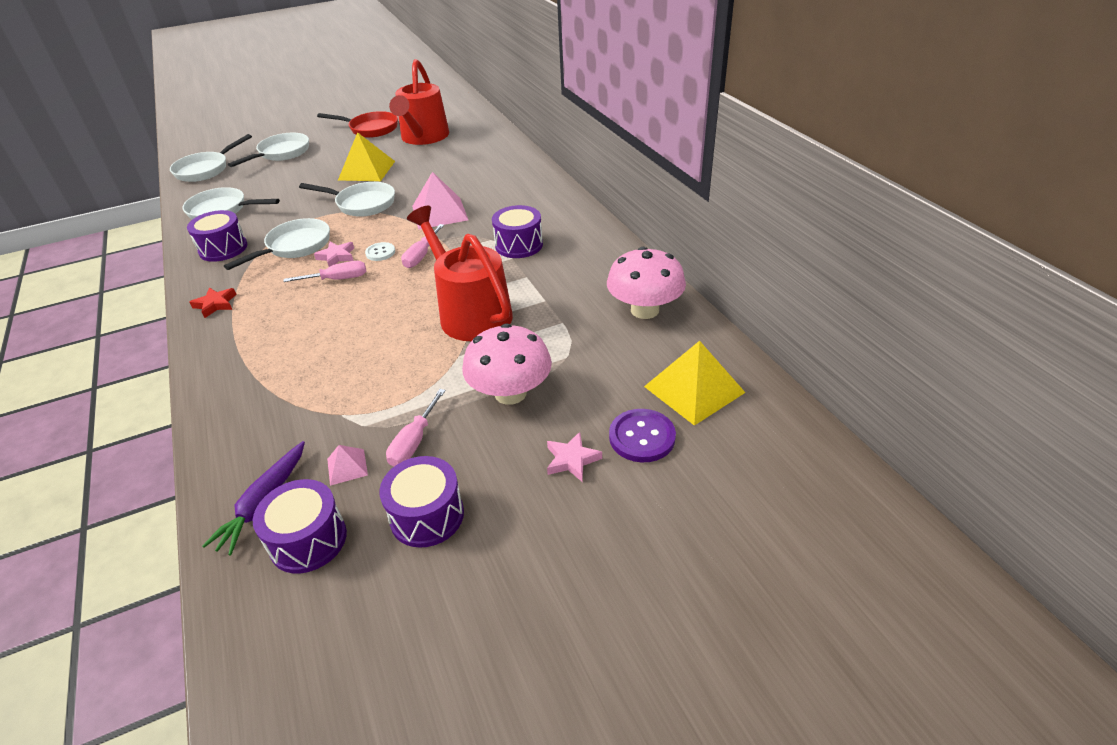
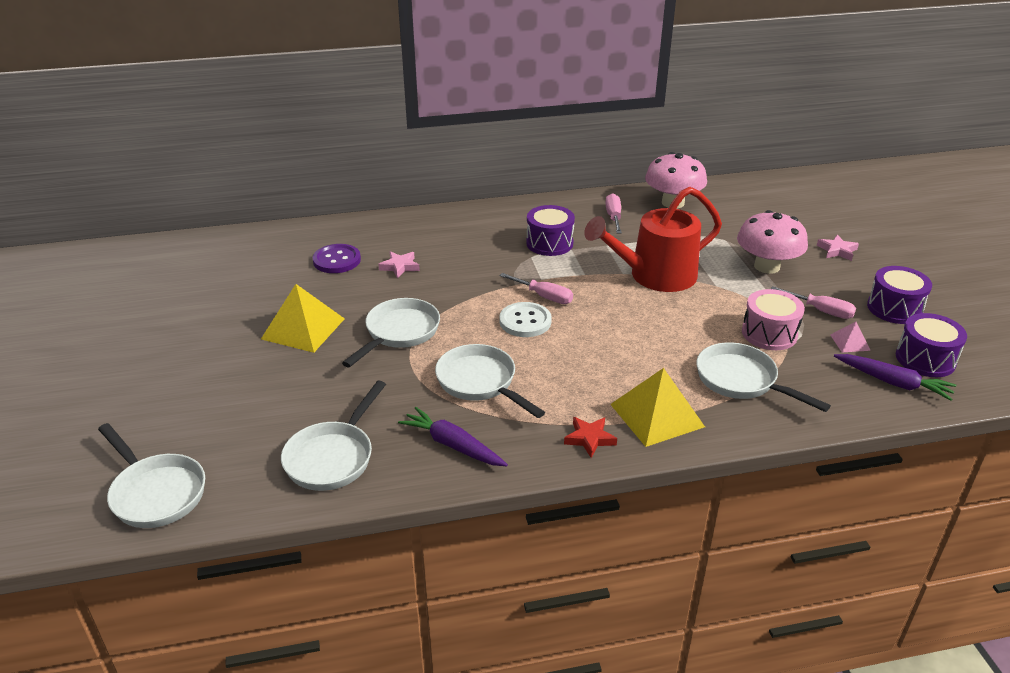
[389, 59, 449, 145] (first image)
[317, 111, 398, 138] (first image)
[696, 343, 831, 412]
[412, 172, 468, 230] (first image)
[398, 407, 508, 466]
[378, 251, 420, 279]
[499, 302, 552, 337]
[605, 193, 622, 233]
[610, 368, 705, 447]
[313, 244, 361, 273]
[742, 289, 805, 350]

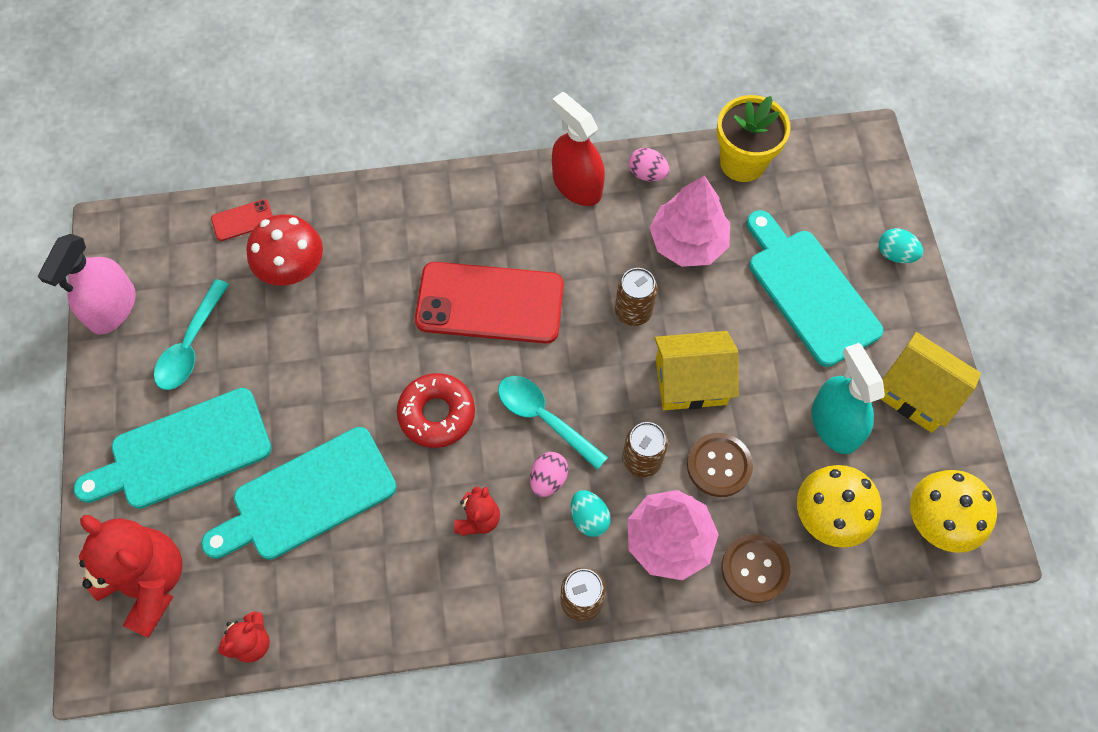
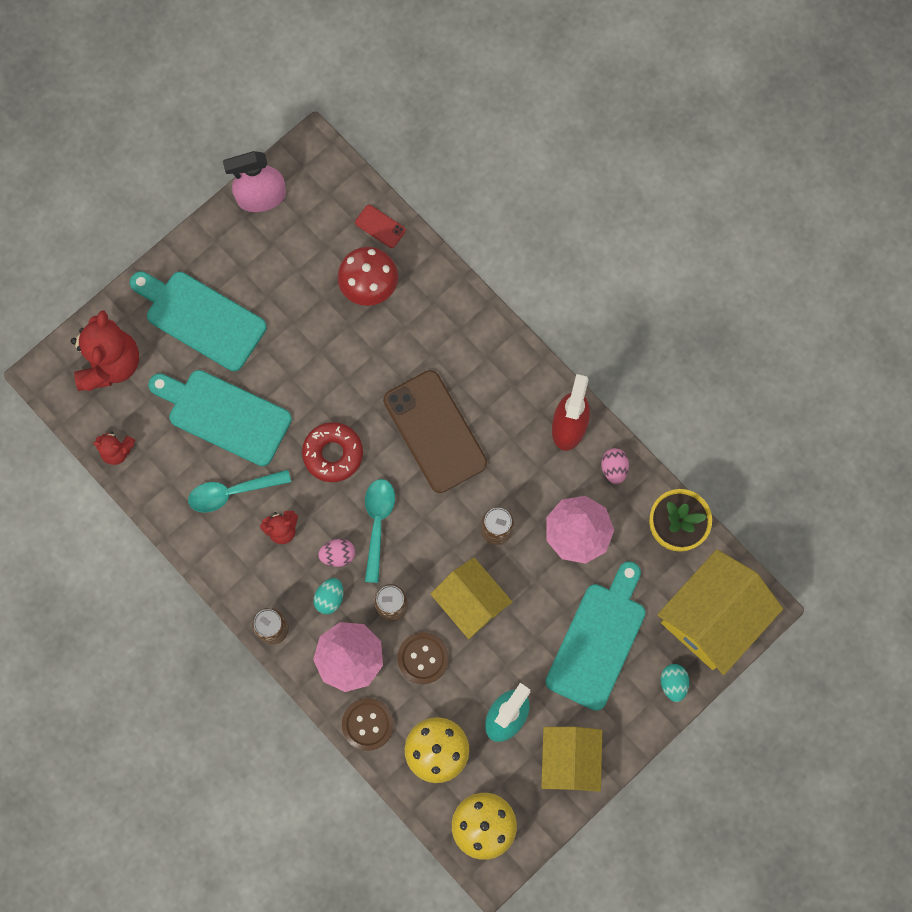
[383, 370, 487, 493]
[188, 470, 291, 513]
[657, 549, 783, 675]

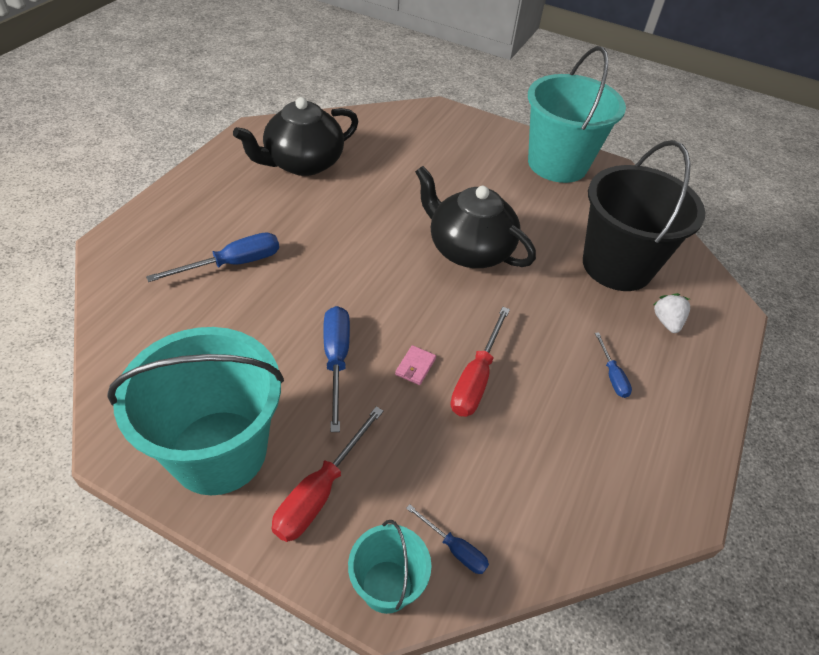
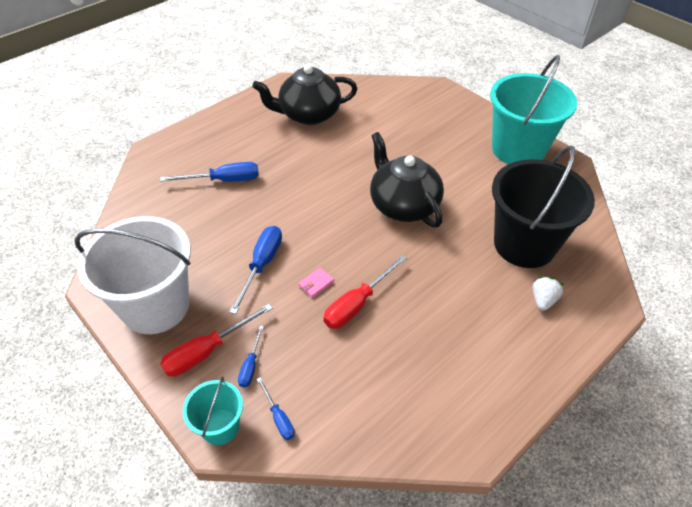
[74, 216, 191, 334]
[238, 326, 264, 388]

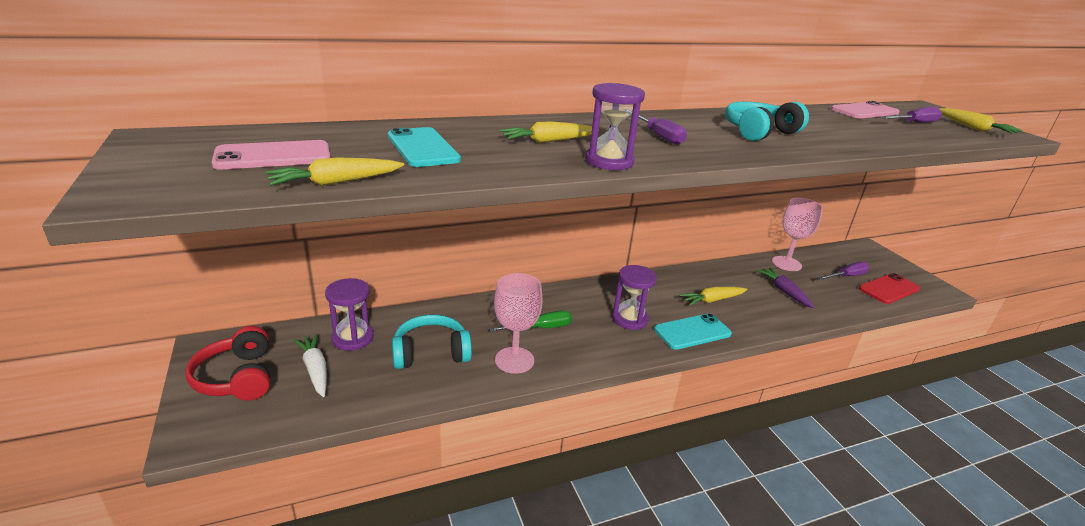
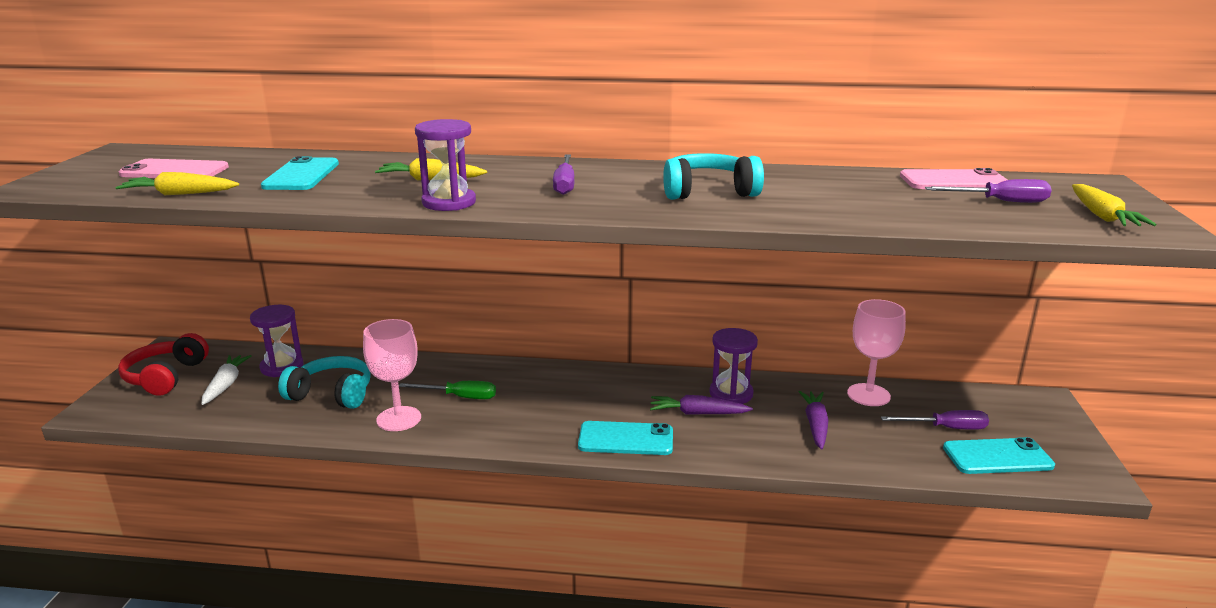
[709, 328, 758, 404]
[943, 437, 1055, 474]
[650, 395, 753, 415]

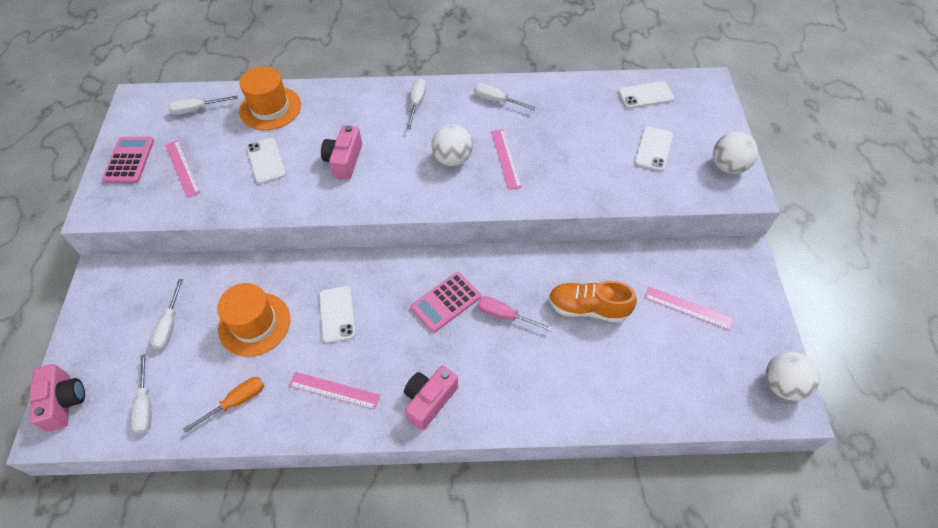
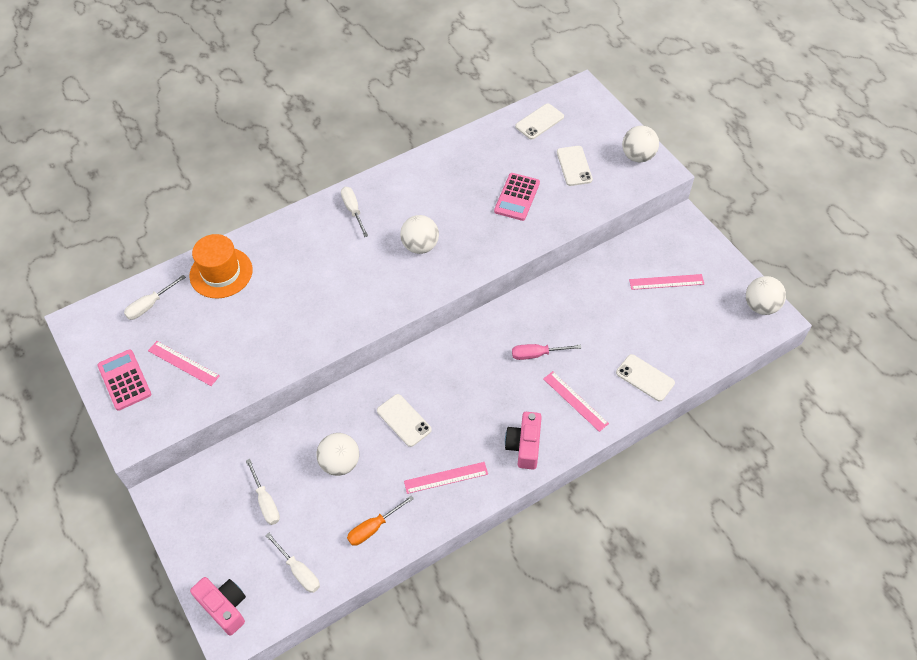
[474, 83, 537, 110] (first image)
[321, 125, 362, 180] (first image)
[543, 371, 609, 432]
[616, 354, 675, 401]
[494, 173, 540, 221]
[549, 281, 637, 323] (first image)
[317, 433, 359, 476]
[347, 495, 414, 546]

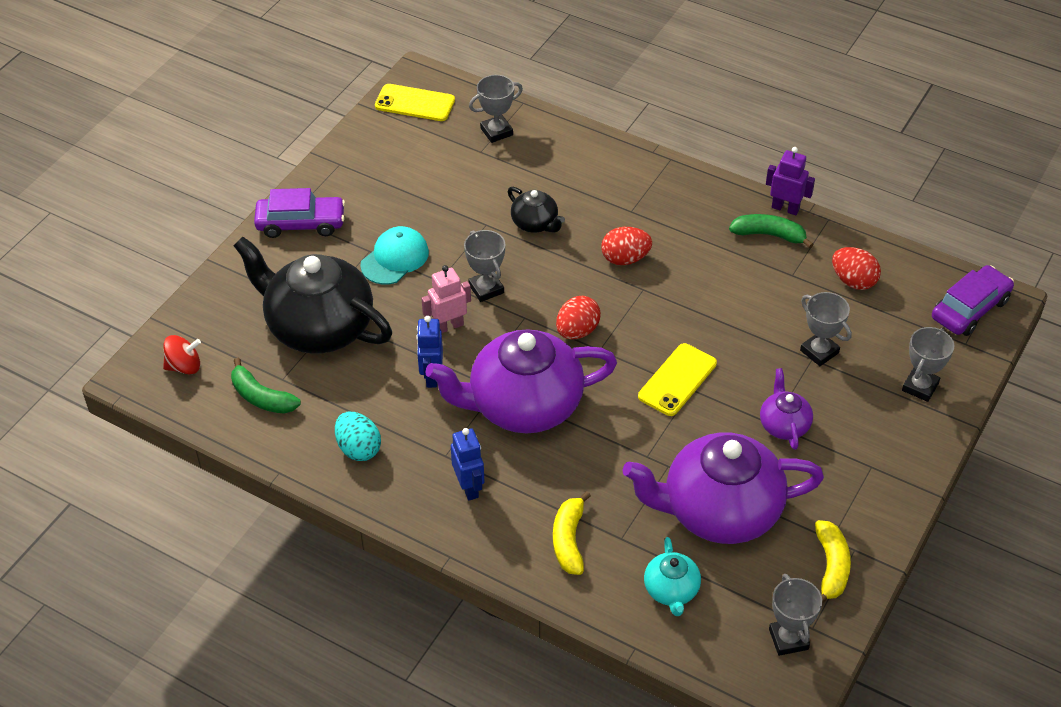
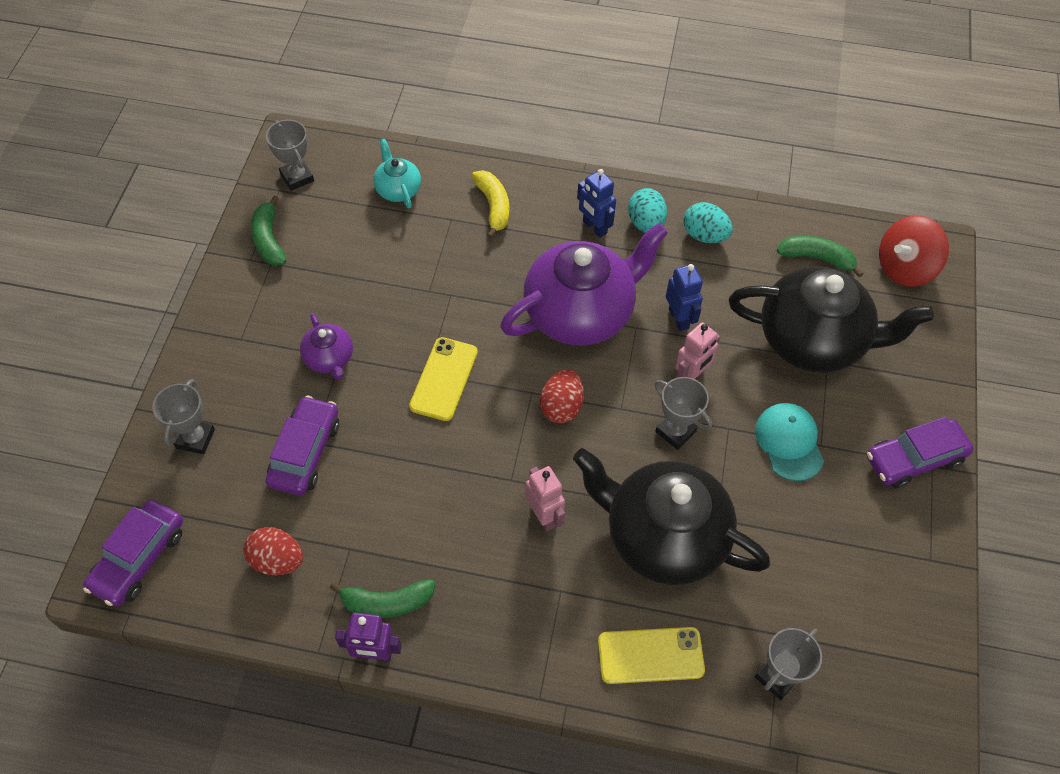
[598, 627, 705, 684]
[573, 448, 770, 585]
[755, 403, 824, 481]
[525, 466, 565, 531]
[266, 396, 339, 496]
[879, 216, 949, 287]
[622, 432, 824, 544] (first image)
[251, 195, 287, 266]
[628, 188, 667, 233]

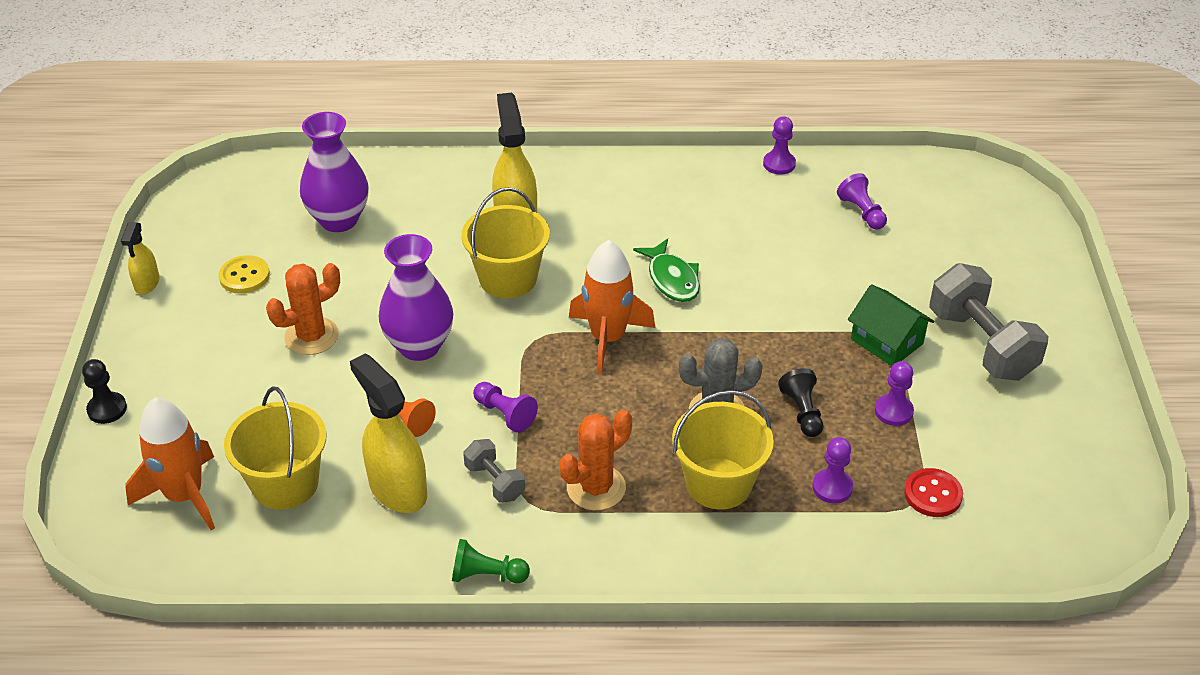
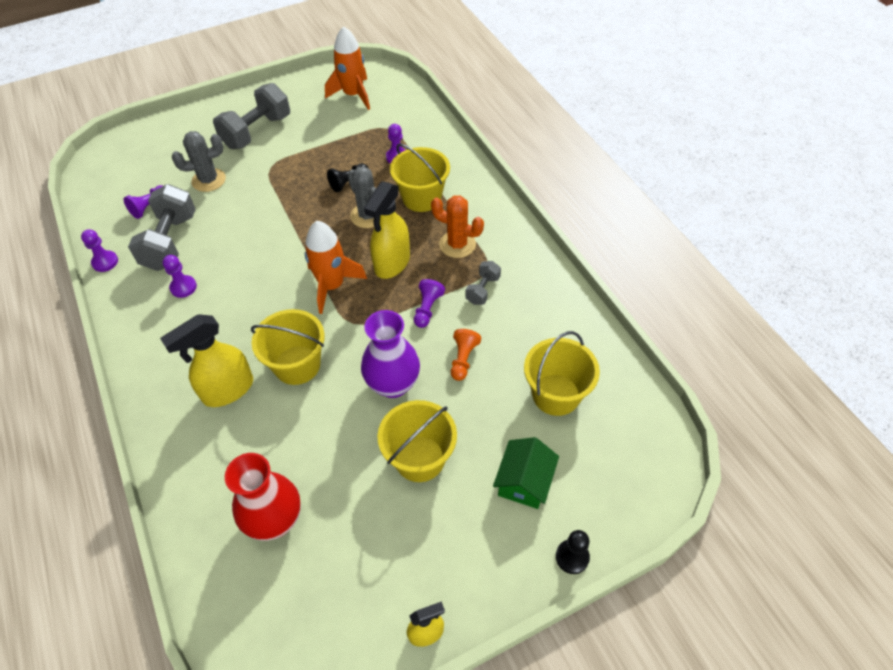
[225, 453, 301, 541]
[633, 239, 700, 302] (first image)
[218, 255, 270, 294] (first image)
[377, 400, 457, 482]
[493, 437, 559, 509]
[364, 181, 410, 279]
[163, 255, 197, 298]
[325, 26, 370, 110]
[904, 468, 963, 517] (first image)
[452, 539, 530, 583] (first image)
[172, 131, 226, 192]
[128, 184, 196, 271]

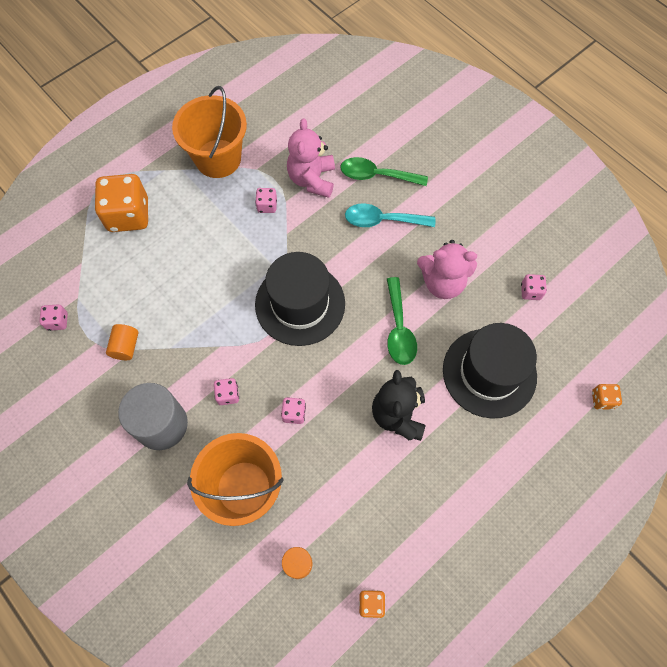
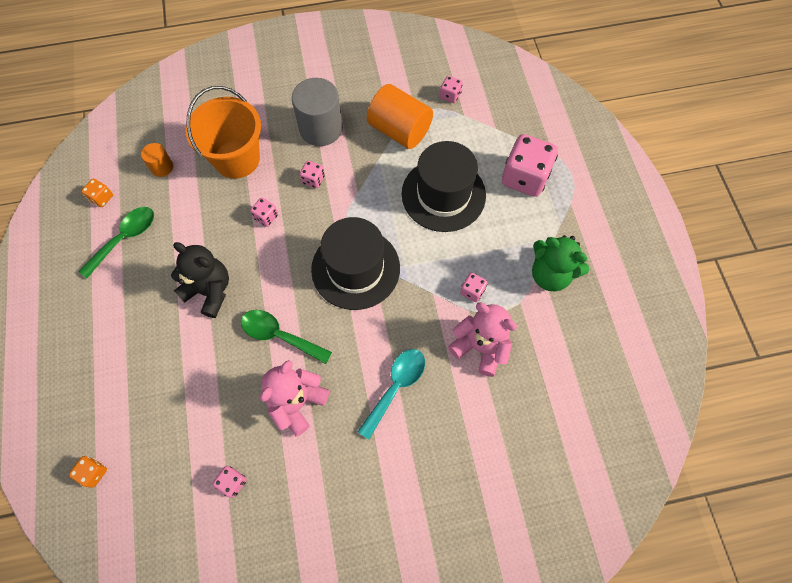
[532, 235, 589, 291]
[79, 207, 154, 278]
[502, 134, 558, 197]
[402, 141, 486, 232]
[367, 84, 433, 149]

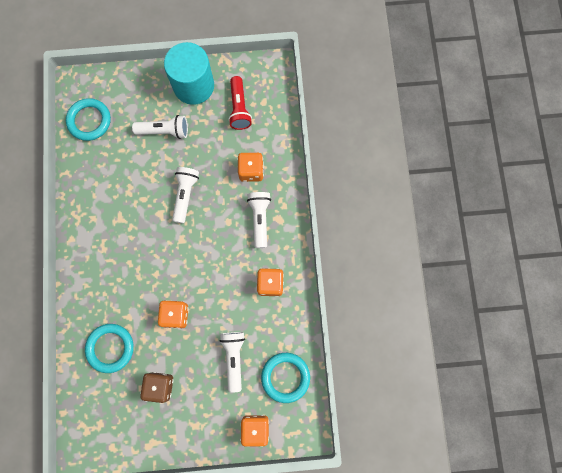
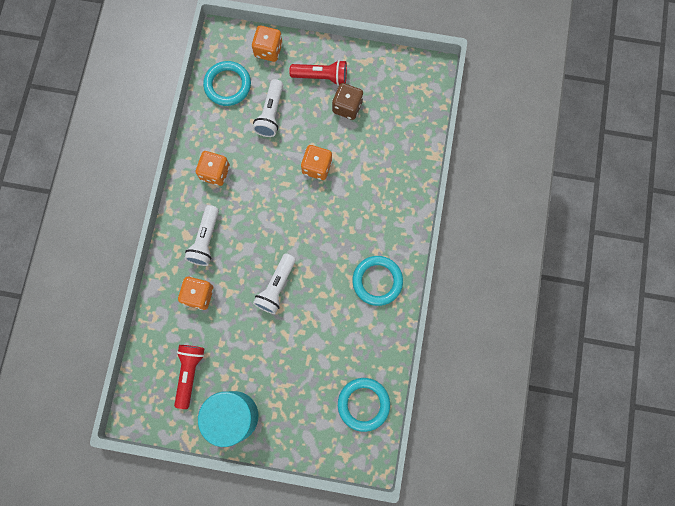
[132, 115, 188, 139] (first image)
[352, 256, 403, 306]
[289, 60, 347, 86]

